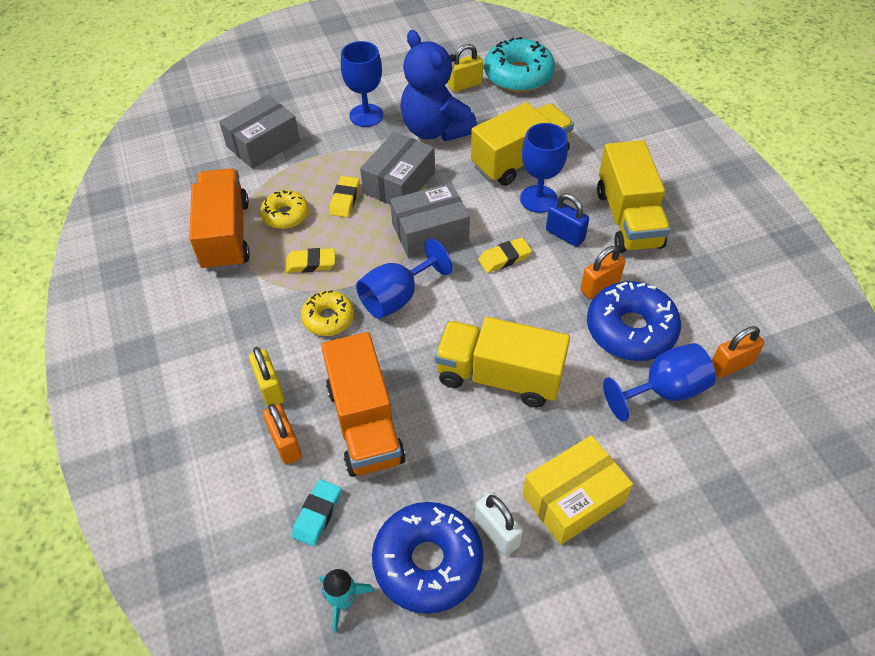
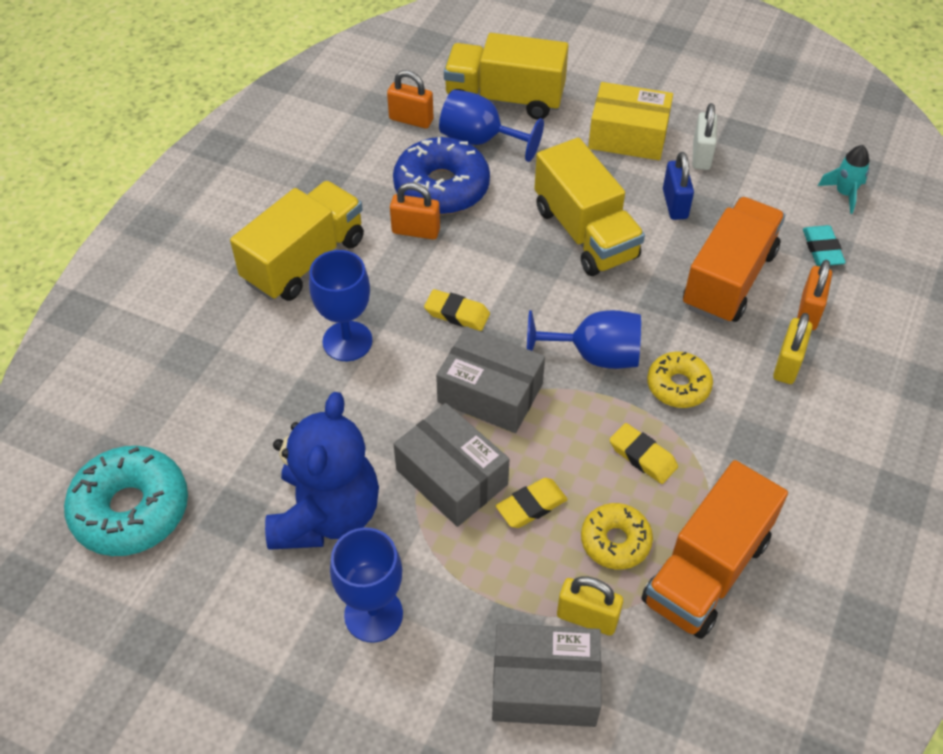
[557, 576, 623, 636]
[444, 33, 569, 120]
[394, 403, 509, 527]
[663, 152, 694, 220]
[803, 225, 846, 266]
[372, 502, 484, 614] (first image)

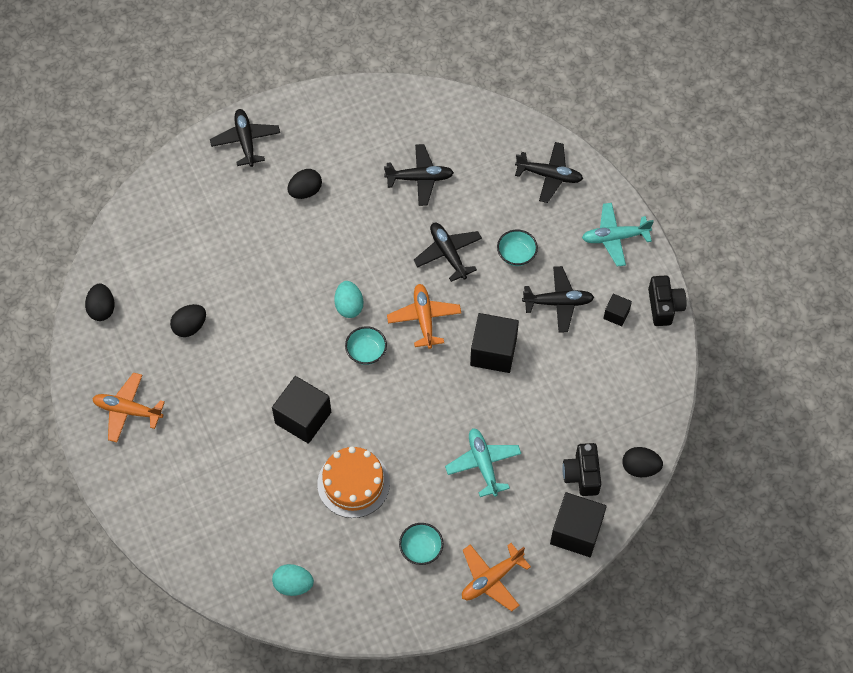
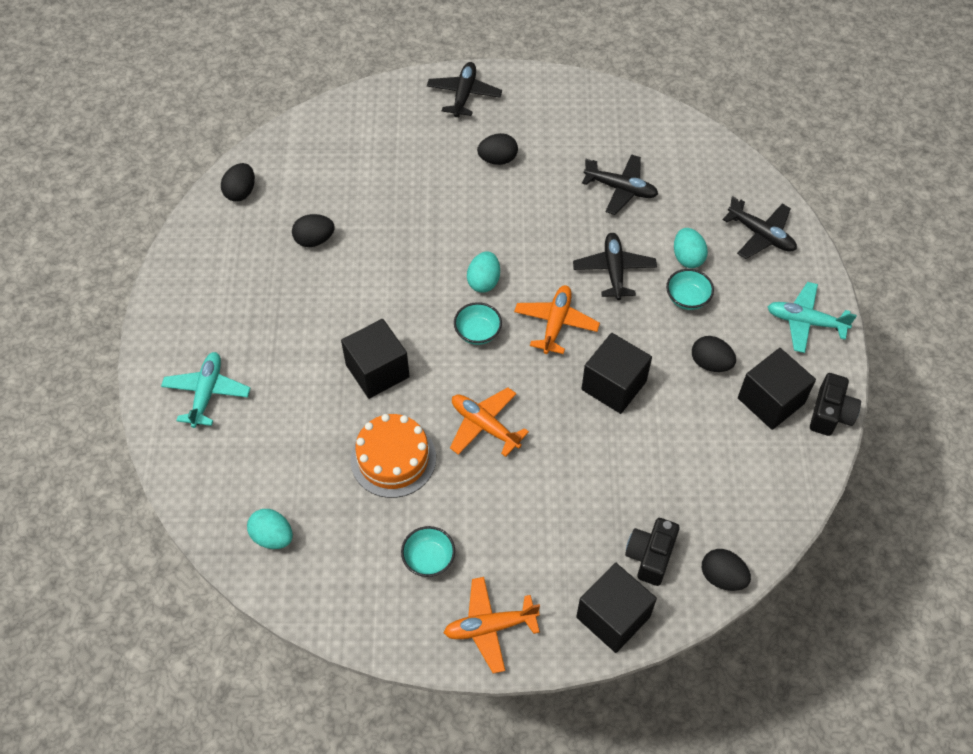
[692, 336, 736, 372]
[738, 348, 816, 430]
[450, 387, 529, 457]
[161, 352, 251, 428]
[674, 228, 708, 268]

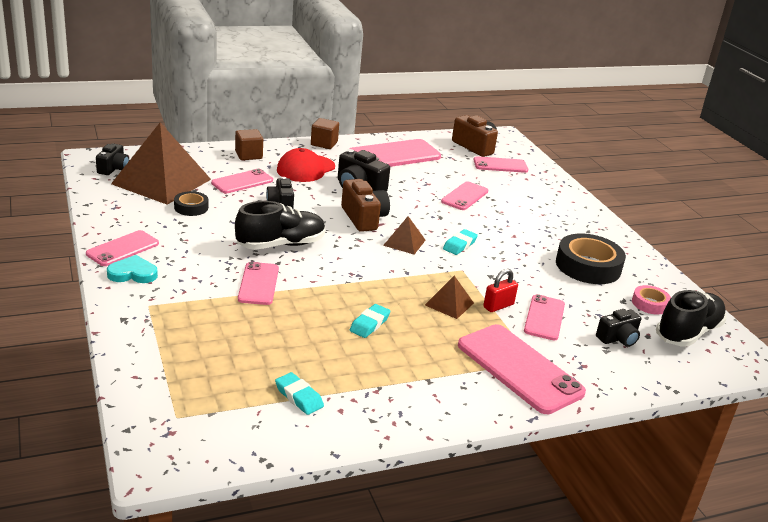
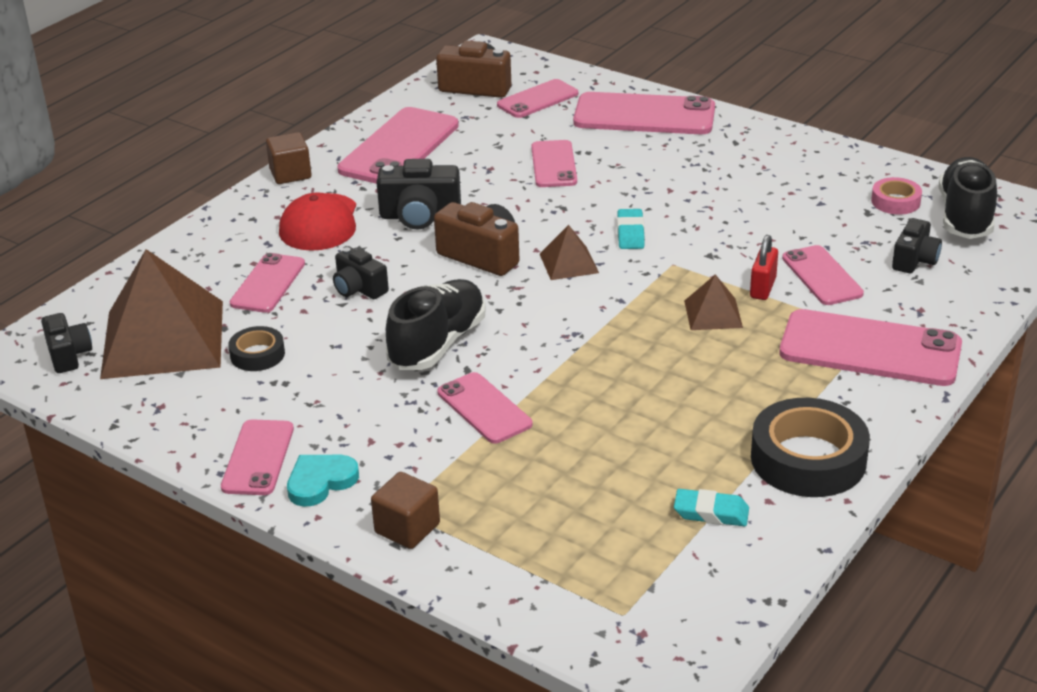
[371, 472, 440, 549]
[751, 398, 870, 497]
[350, 304, 390, 338] (first image)
[573, 92, 715, 134]

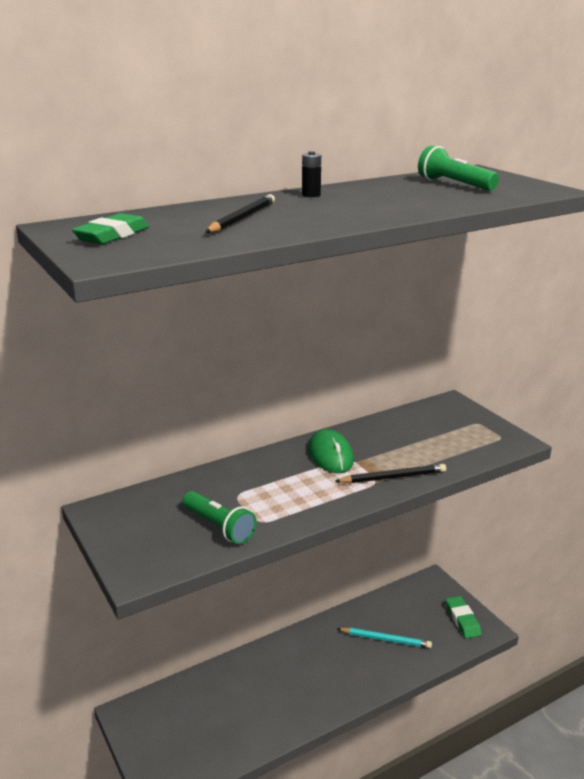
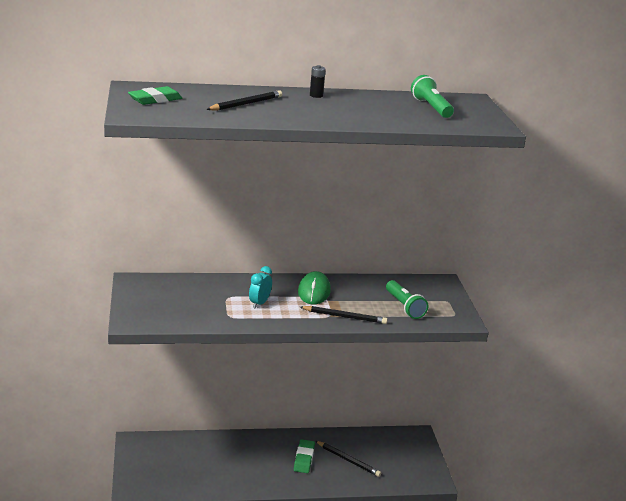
[386, 280, 428, 319]
[294, 439, 315, 473]
[316, 441, 381, 477]
[249, 266, 272, 308]

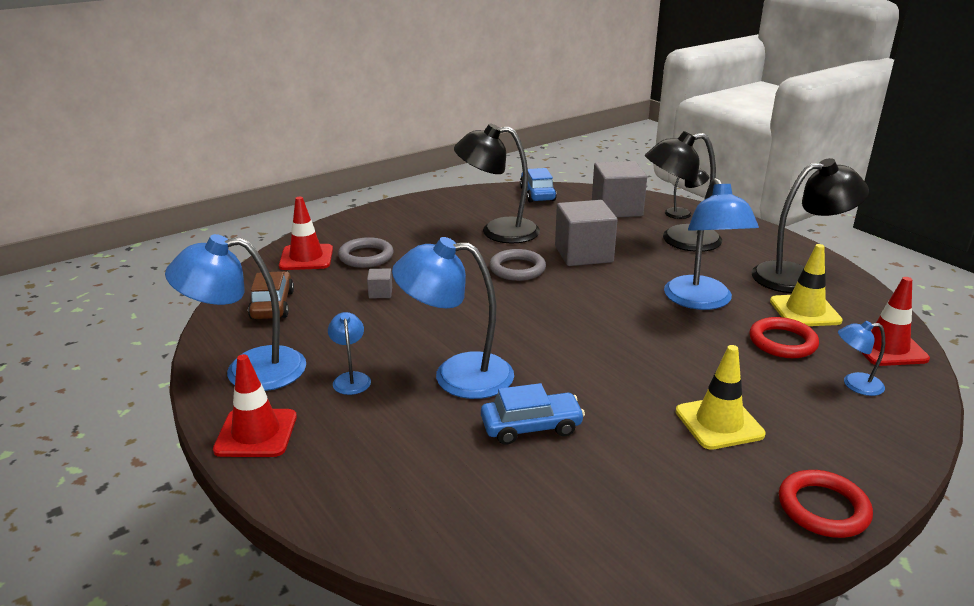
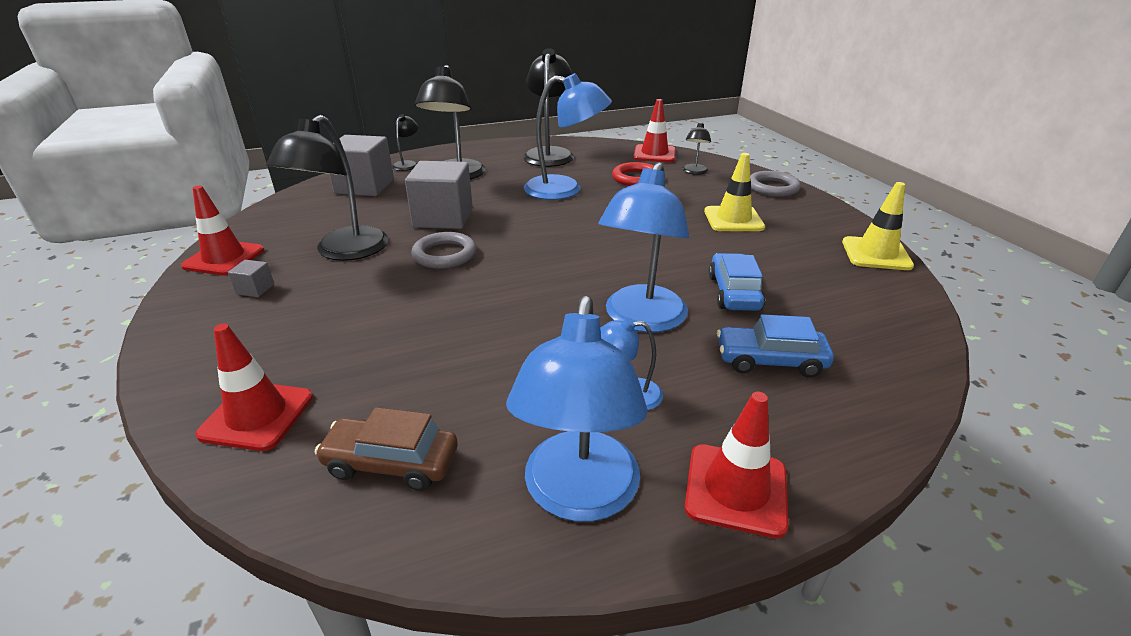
[717, 314, 834, 378]
[750, 171, 801, 197]
[842, 182, 914, 270]
[228, 260, 274, 297]
[682, 122, 711, 175]
[779, 470, 873, 538] (first image)
[181, 186, 264, 275]

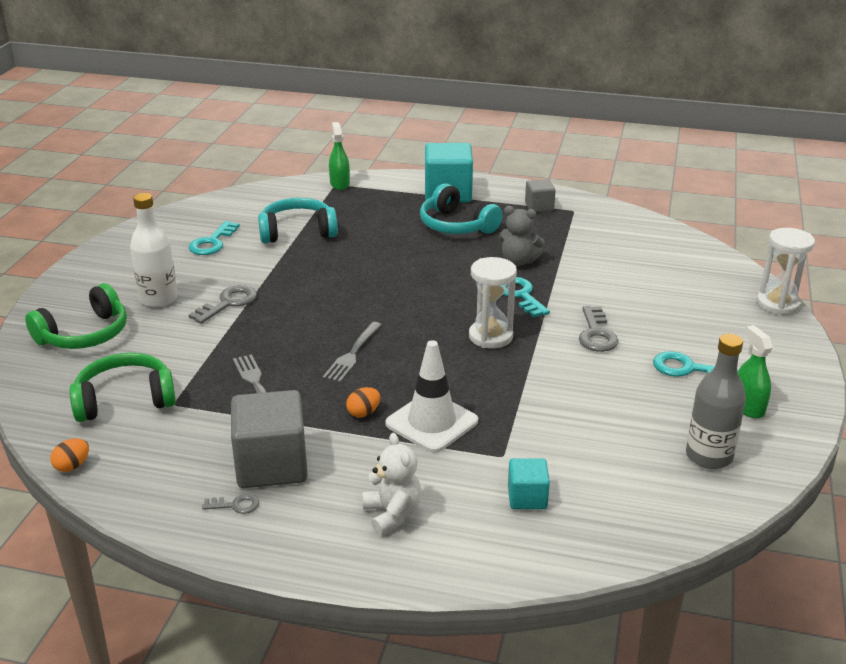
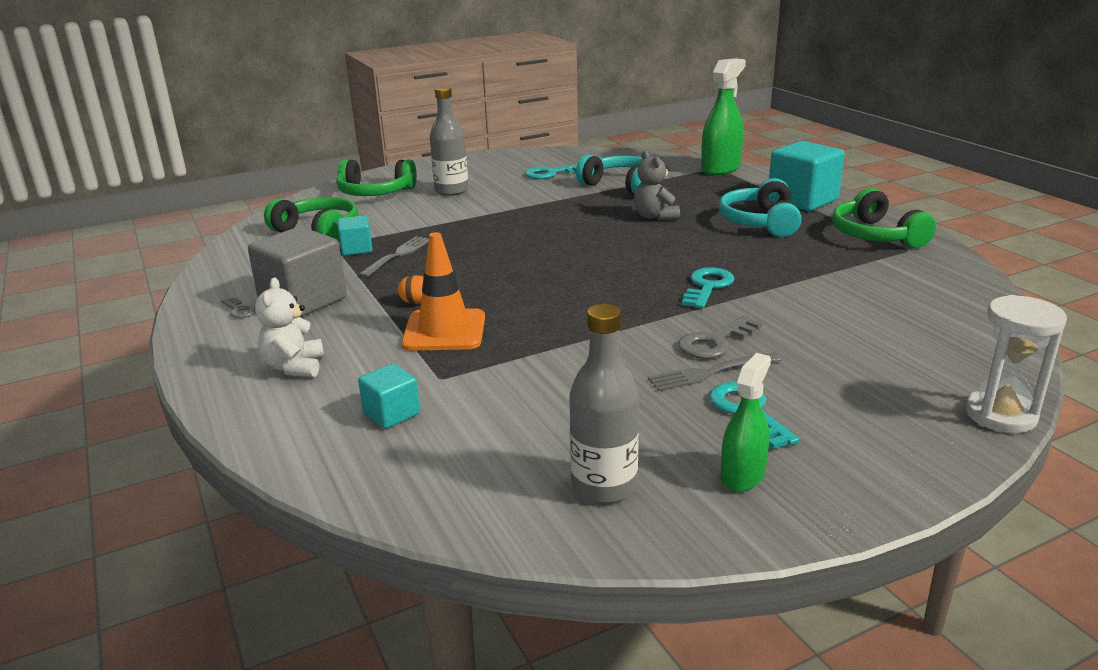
[701, 58, 746, 175]
[832, 188, 936, 248]
[430, 87, 469, 196]
[634, 150, 680, 221]
[469, 257, 517, 349] (first image)
[189, 285, 257, 324] (first image)
[648, 352, 782, 391]
[401, 232, 485, 351]
[255, 278, 324, 377]
[50, 438, 89, 472] (first image)
[337, 215, 373, 256]

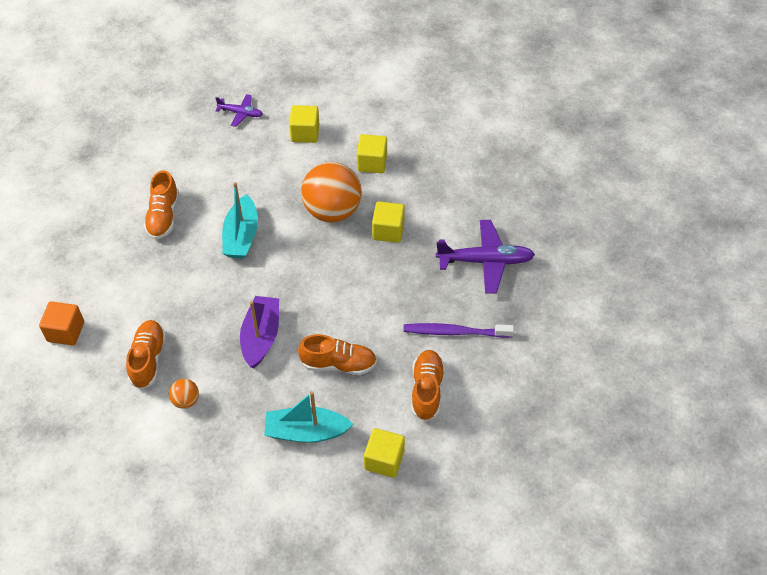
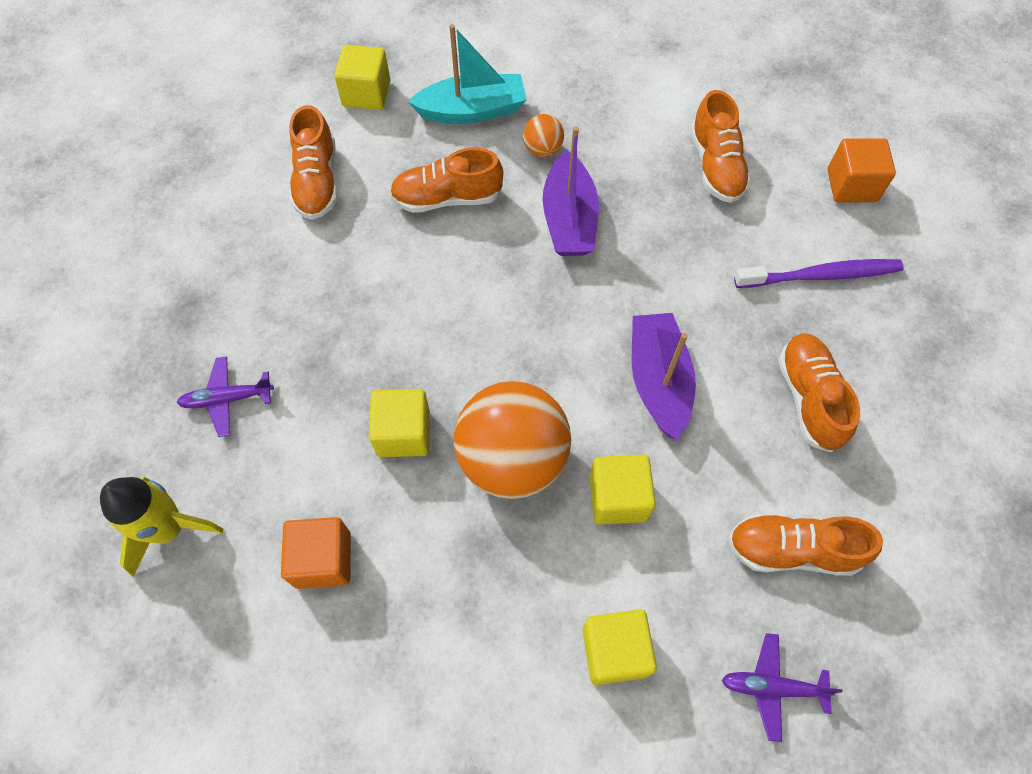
[590, 454, 656, 525]
[632, 313, 696, 440]
[177, 356, 274, 437]
[734, 259, 904, 288]
[523, 114, 564, 157]
[100, 477, 223, 576]
[728, 514, 883, 576]
[281, 517, 351, 589]

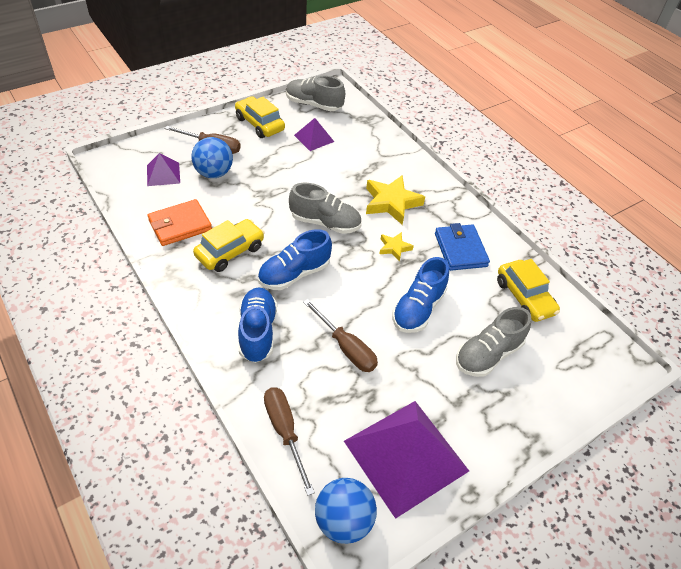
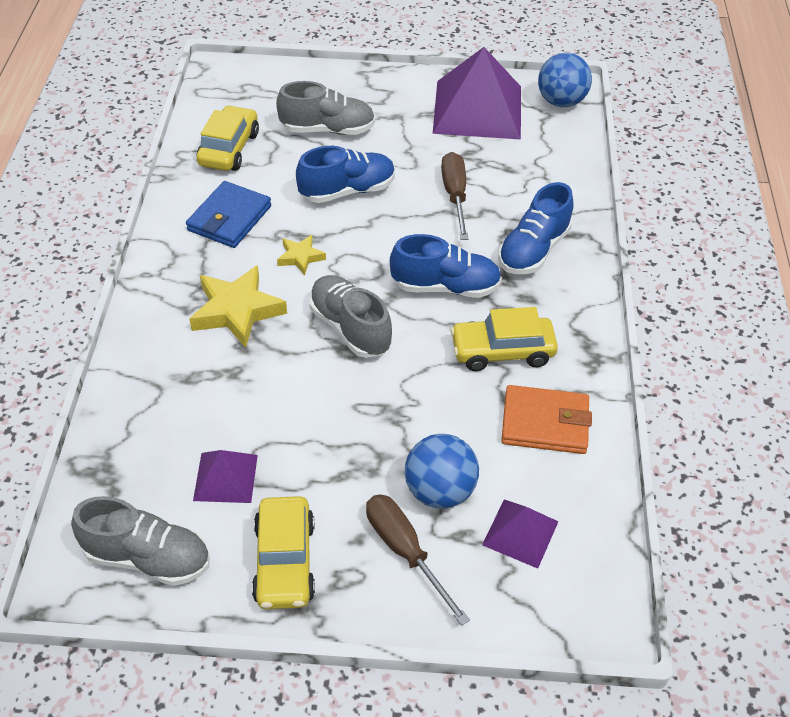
[71, 496, 210, 586]
[264, 387, 315, 496] (first image)

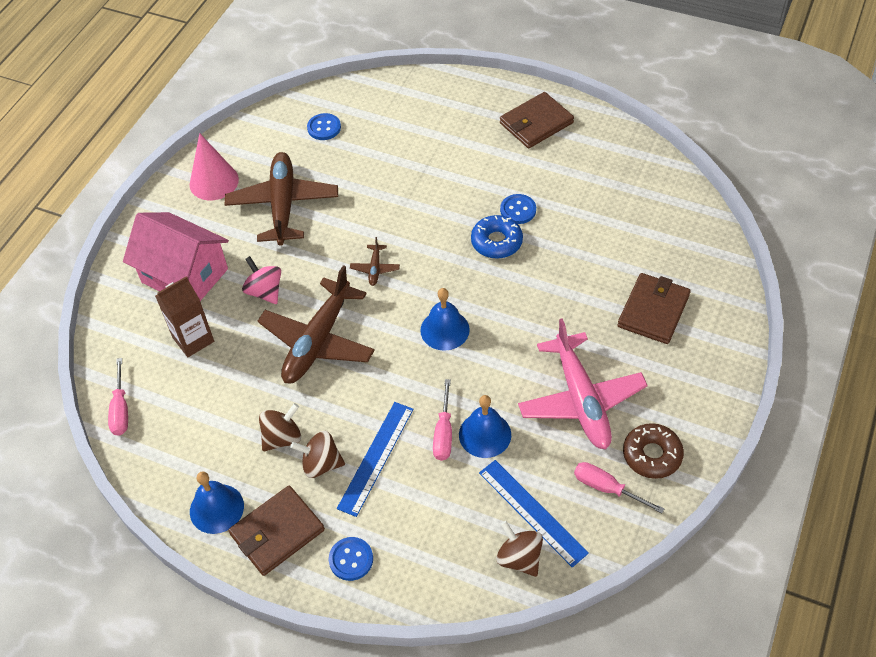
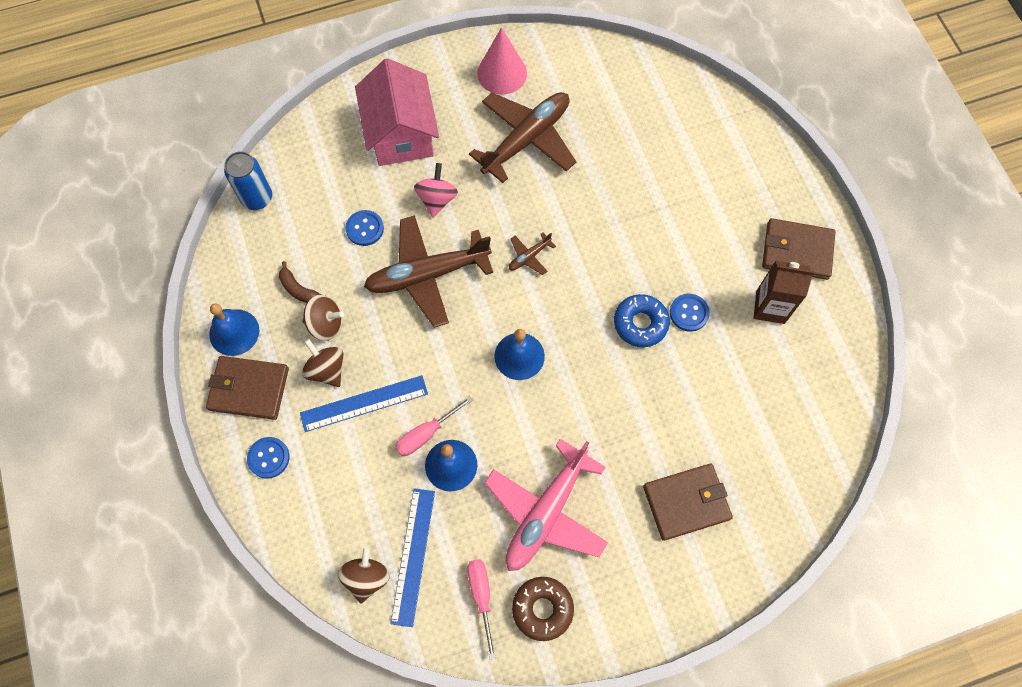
[345, 210, 384, 246]
[754, 260, 815, 324]
[224, 151, 272, 210]
[279, 261, 321, 303]

